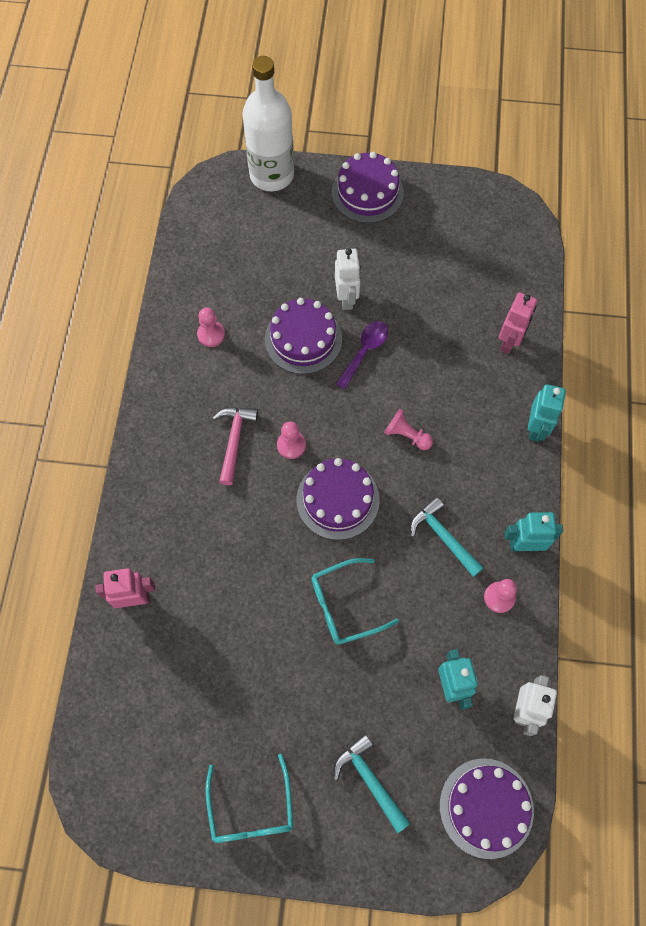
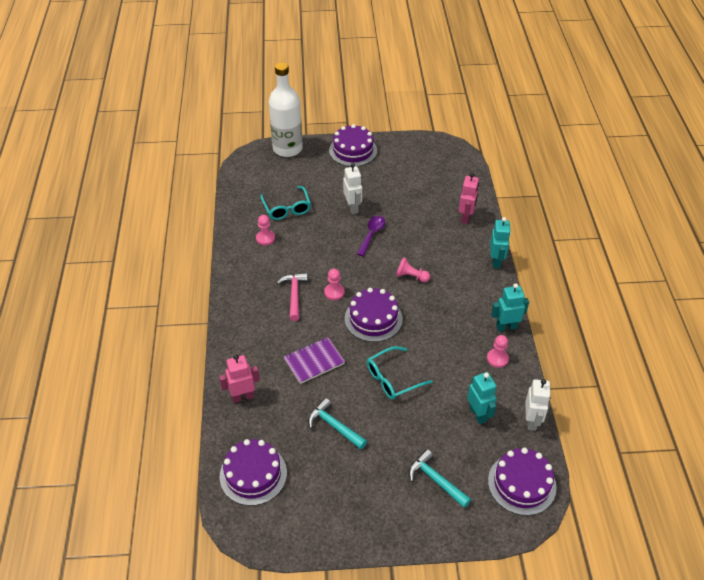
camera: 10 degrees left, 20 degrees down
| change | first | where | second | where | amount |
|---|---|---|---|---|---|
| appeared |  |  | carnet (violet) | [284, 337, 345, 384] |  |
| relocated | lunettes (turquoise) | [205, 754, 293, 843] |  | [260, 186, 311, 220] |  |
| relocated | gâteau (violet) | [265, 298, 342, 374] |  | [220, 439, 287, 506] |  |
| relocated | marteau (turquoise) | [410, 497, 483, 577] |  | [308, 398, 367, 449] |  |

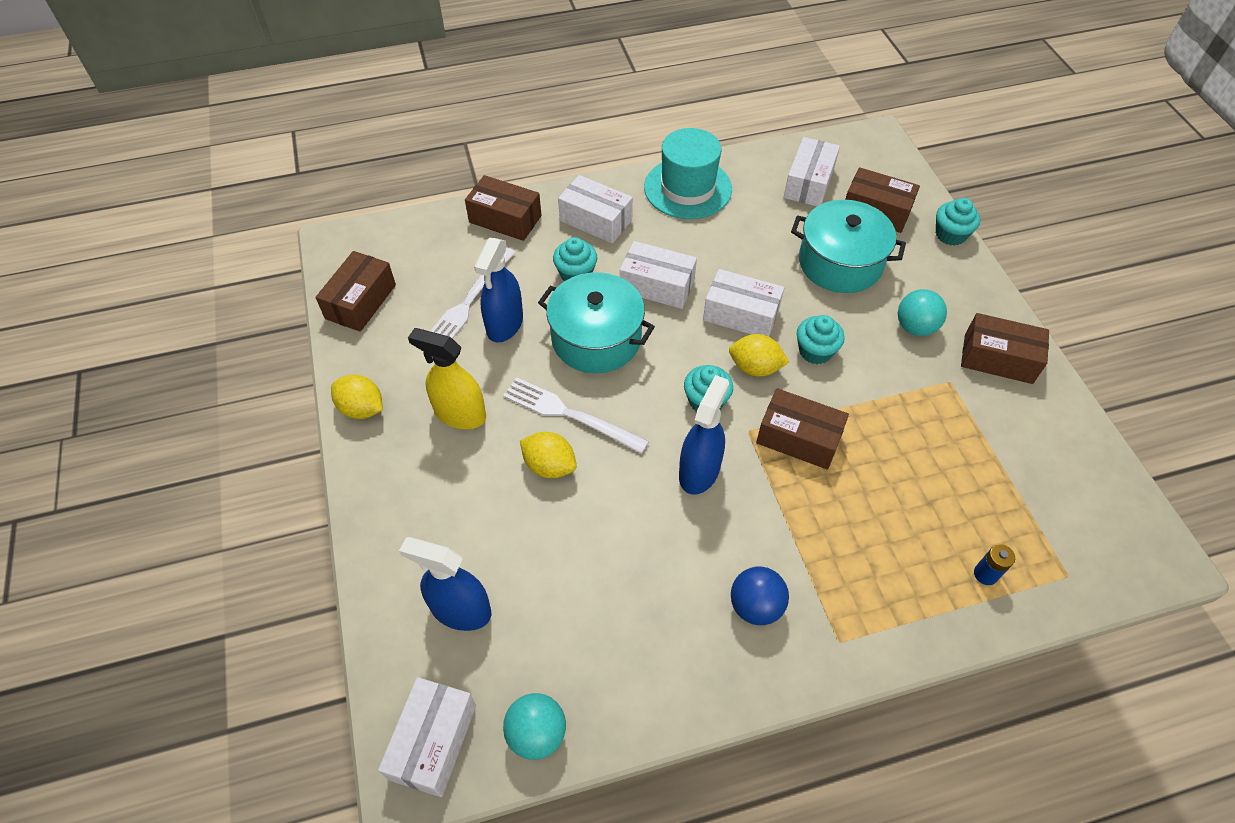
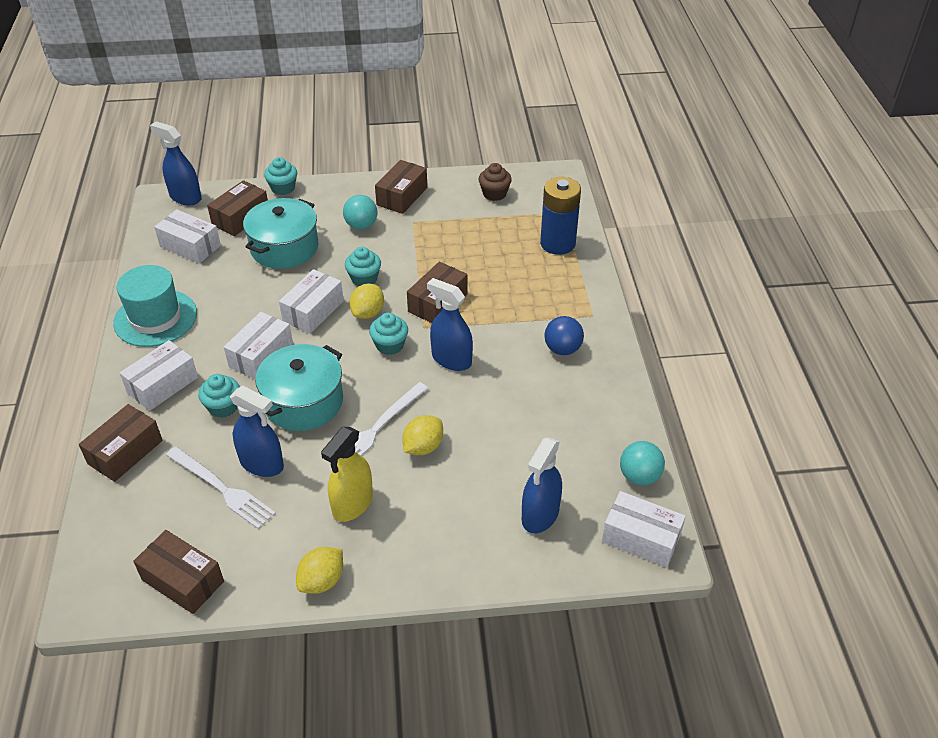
camera: 80 degrees left, 10 degrees down
| change | first | where | second | where | amount |
|---|---|---|---|---|---|
| appeared |  |  | vaporisateur (bleu) | [150, 121, 202, 205] |  |
| appeared |  |  | muffin (marron) | [478, 163, 512, 201] |  |
| size | pile (bleu) | [974, 544, 1015, 585] |  | [540, 177, 581, 255] | x2.35 |

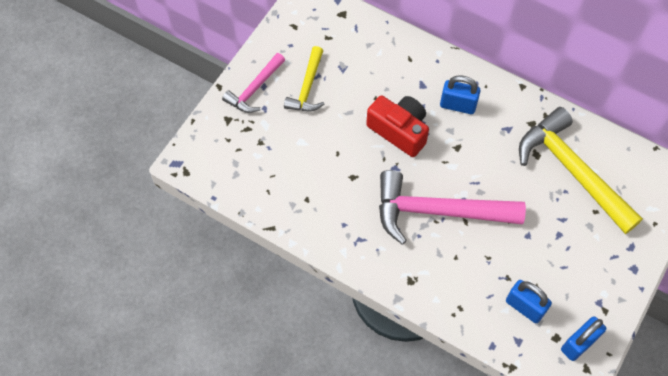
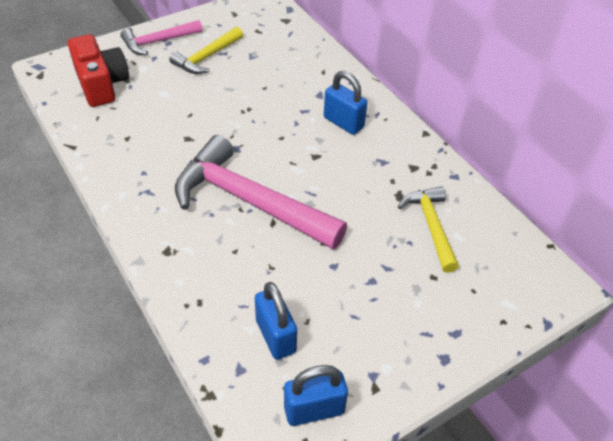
camera: 25 degrees right, 15 degrees down
| change | first | where | second | where | amount |
|---|---|---|---|---|---|
| relocated | appareil photo (rouge) | [366, 95, 429, 157] |  | [68, 34, 129, 107] |  |
| size | marteau (jaune) | [519, 107, 643, 234] |  | [398, 186, 459, 273] | x0.55 |

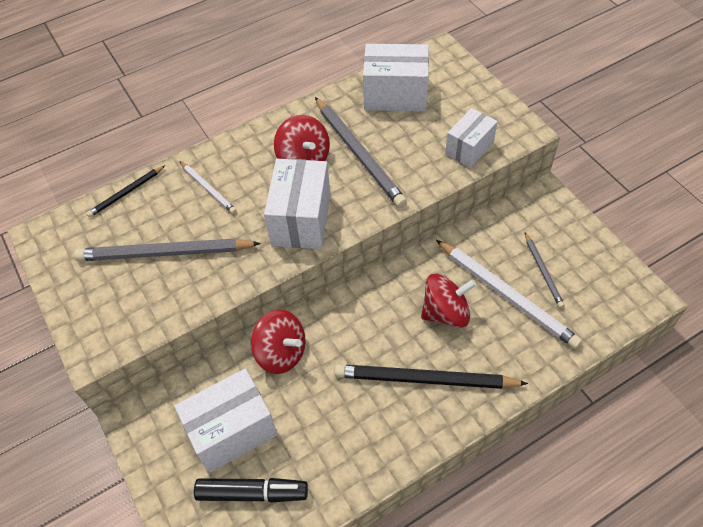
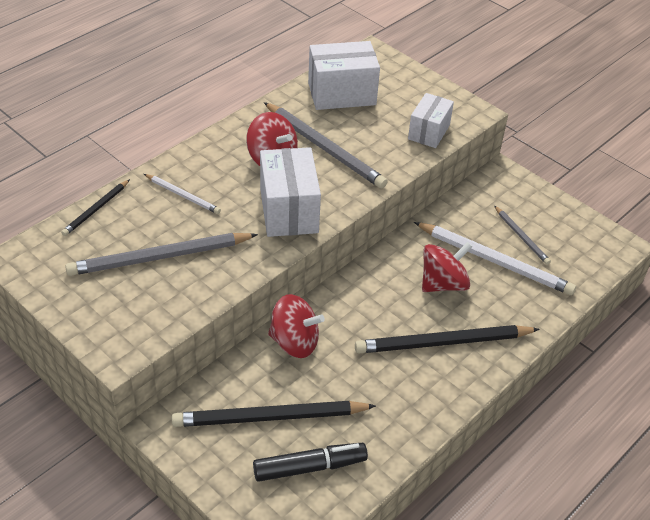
camera: 20 degrees left, 10 degrees down
| change | first | where | second | where | amount |
|---|---|---|---|---|---|
| exchanged | boîte (blanc) | [174, 368, 278, 473] | crayon (noir) | [172, 401, 376, 427] |  |

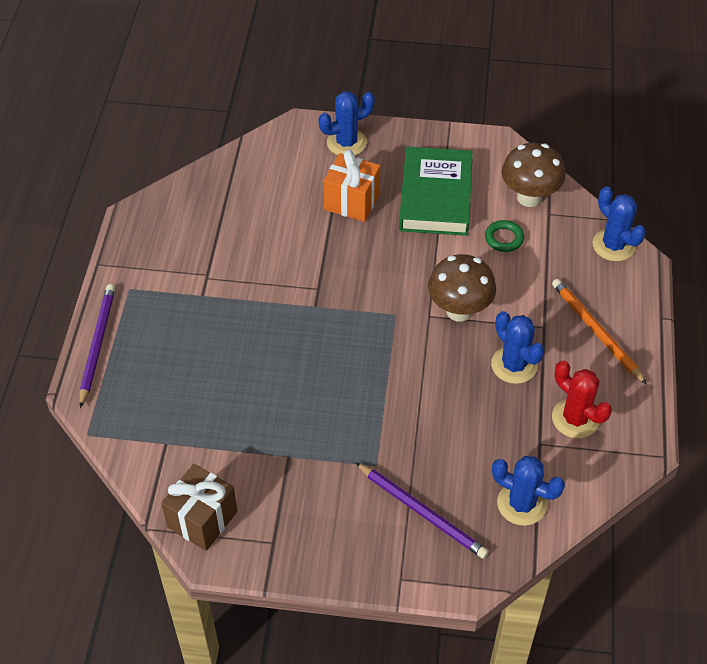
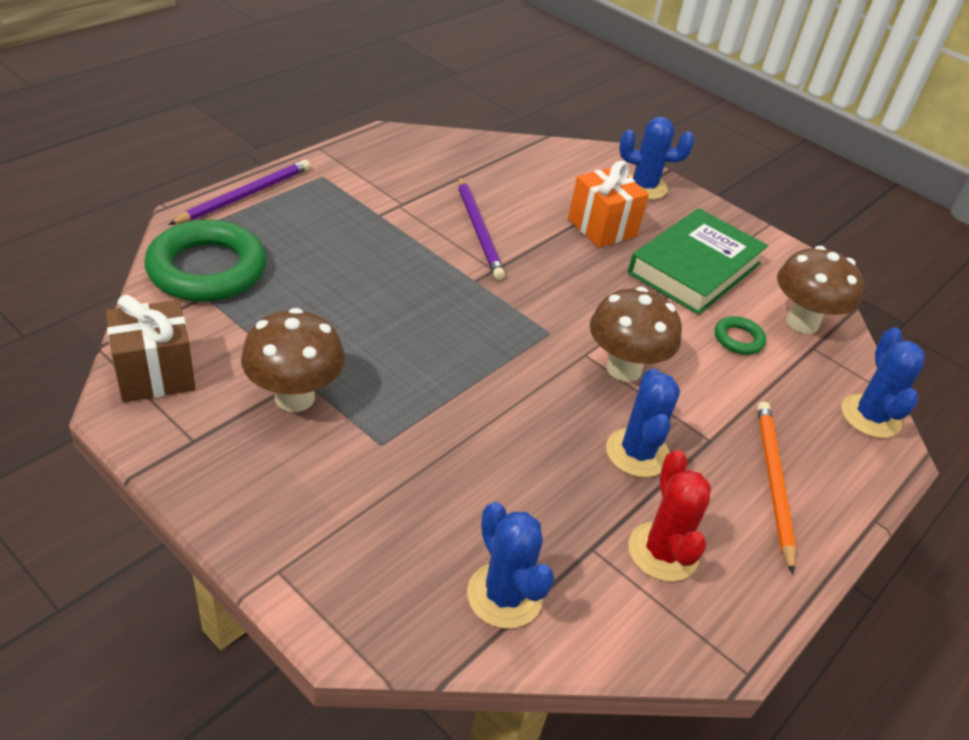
camera: 30 degrees right, 10 degrees down
| change | first | where | second | where | amount |
|---|---|---|---|---|---|
| appeared |  |  | anneau (vert) | [144, 220, 266, 302] |  |
| appeared |  |  | champignon (marron) | [241, 308, 345, 412] |  |
| relocated | crayon (violet) | [355, 462, 489, 559] |  | [458, 177, 505, 280] |  |

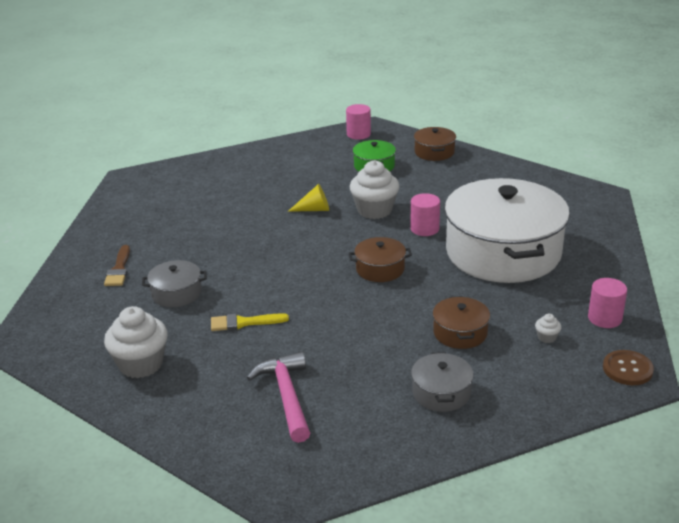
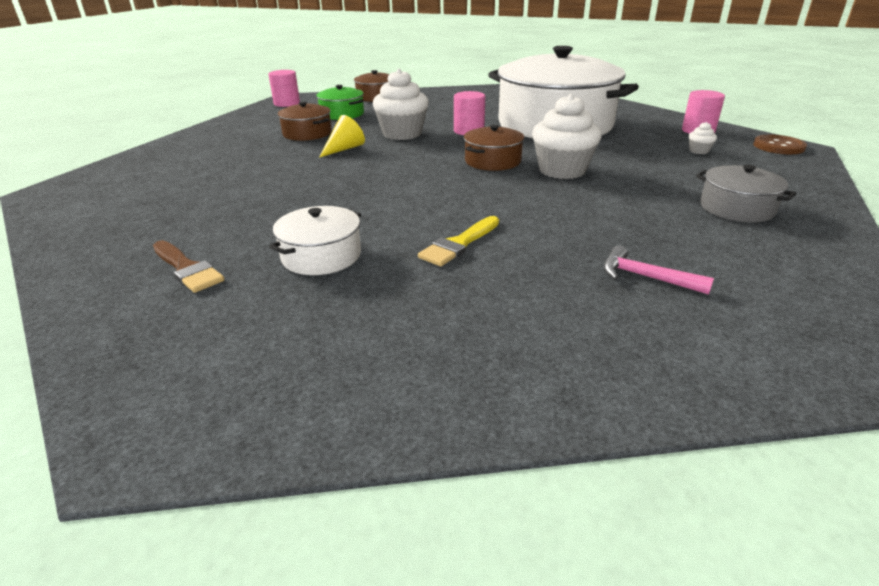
camera: 45 degrees left, 0 degrees up
| change | first | where | second | where | amount |
|---|---|---|---|---|---|
| relocated | muffin (blanc) | [104, 306, 168, 378] |  | [532, 94, 602, 179] |  |
| relocated | marmite (marron) | [433, 296, 490, 349] |  | [278, 101, 332, 141] |  |
| colour | marmite (gris) | [142, 260, 207, 307] | marmite (blanc) | [269, 206, 361, 275] |  |
| size | marteau (rose) | [247, 351, 310, 443] |  | [604, 245, 714, 295] | x0.59 |

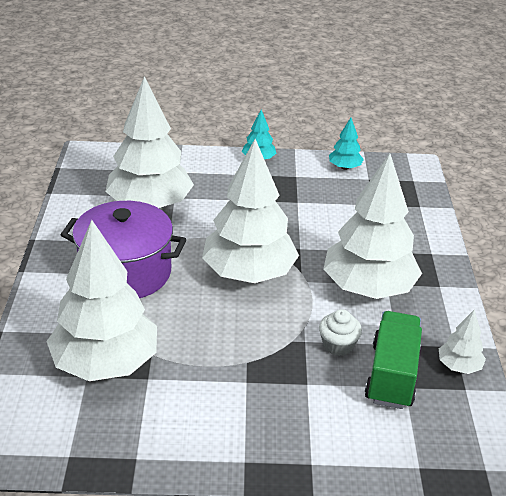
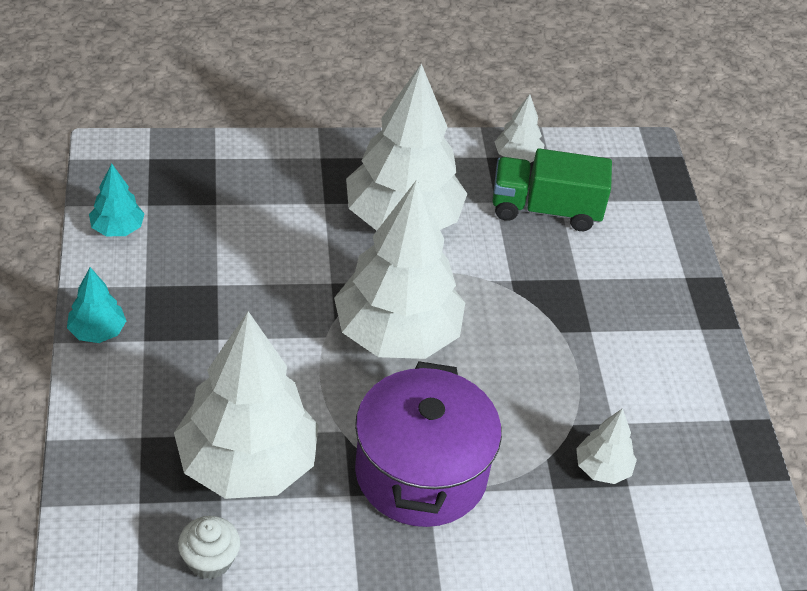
camera: 100 degrees left, 10 degrees up
| change | first | where | second | where | amount |
|---|---|---|---|---|---|
| relocated | muffin (blanc) | [319, 309, 362, 356] |  | [178, 516, 240, 579] |  |
| size | arbre (blanc) | [46, 220, 157, 381] |  | [576, 408, 637, 484] | x0.44 |

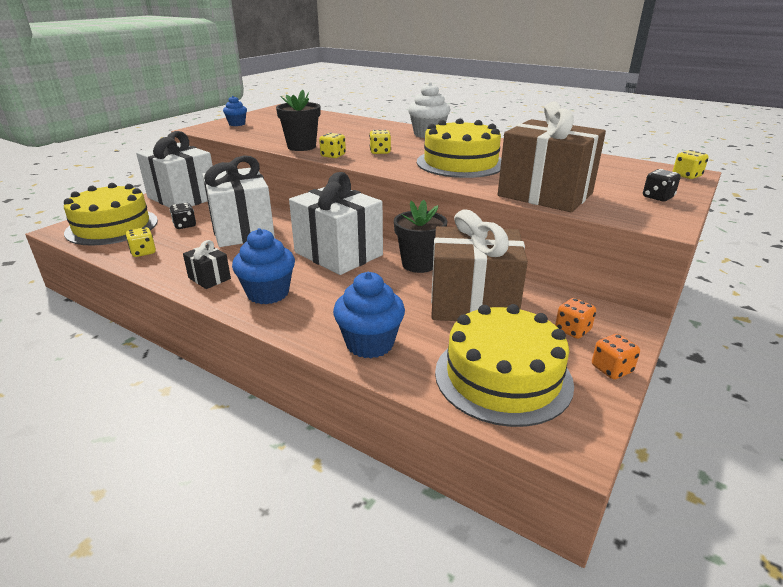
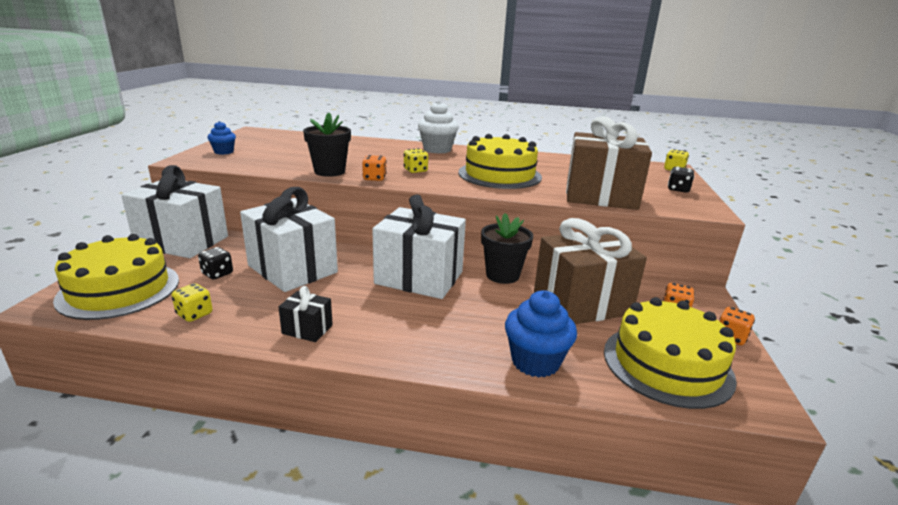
camera: 25 degrees left, 5 degrees down
| change | first | where | second | where | amount |
|---|---|---|---|---|---|
| missing | muffin (bleu) | [232, 228, 295, 304] |  |  |  |
| colour | dé (jaune) | [319, 132, 346, 158] | dé (orange) | [362, 155, 387, 181] |  |

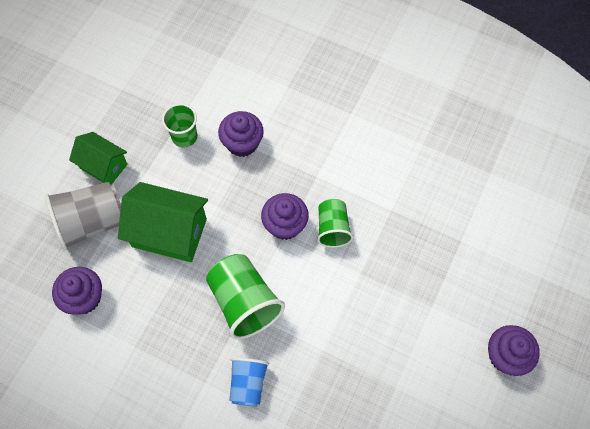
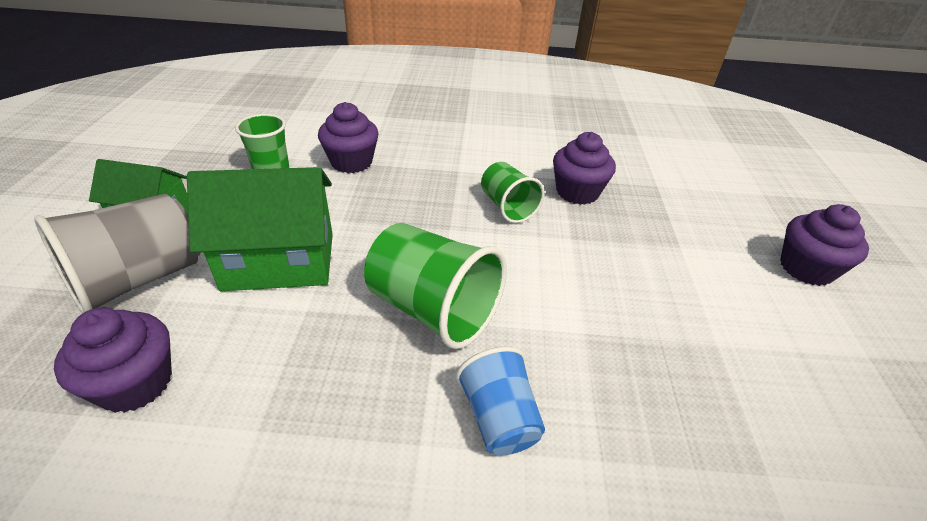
camera: 25 degrees left, 25 degrees down
| change | first | where | second | where | amount |
|---|---|---|---|---|---|
| relocated | muffin (violet) | [261, 193, 309, 240] |  | [553, 132, 616, 205] |  |

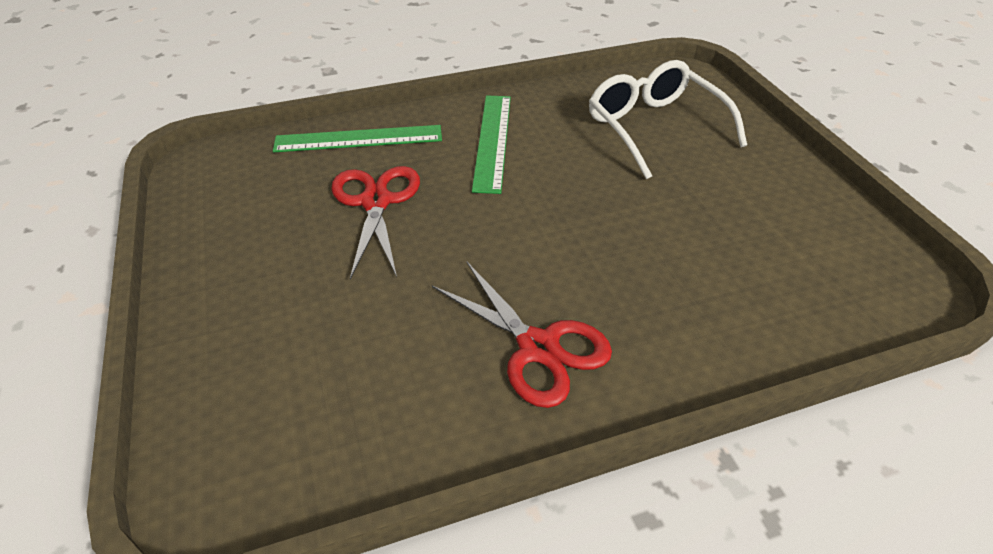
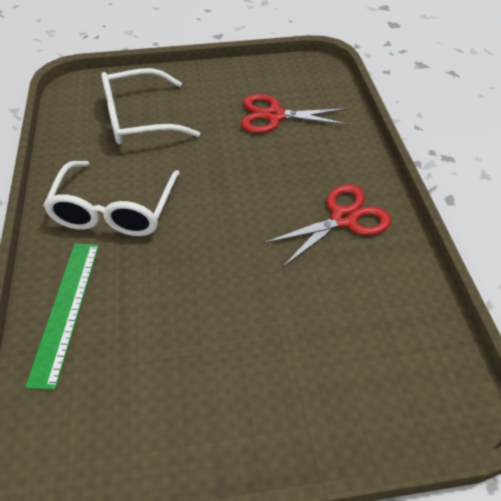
camera: 80 degrees left, 5 degrees up
| change | first | where | second | where | amount |
|---|---|---|---|---|---|
| relocated | ciseaux (rouge) | [331, 166, 420, 279] |  | [241, 94, 349, 133] |  |
| exchanged | règle (vert) | [472, 95, 511, 194] | lunettes (blanc) | [43, 161, 180, 236] |  |

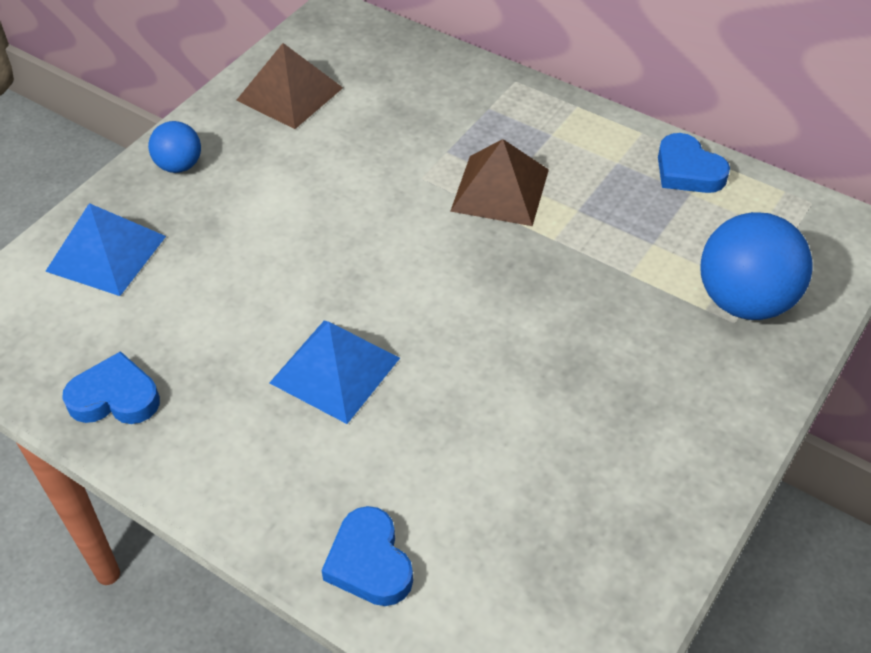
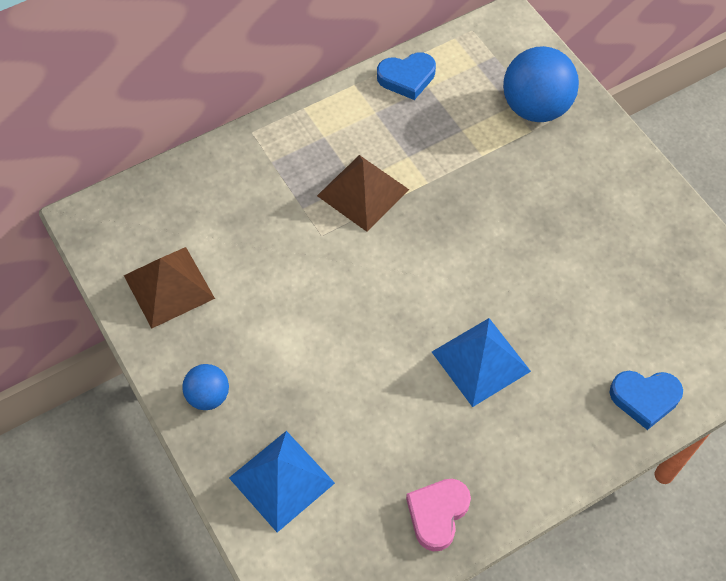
camera: 65 degrees left, 10 degrees up
| change | first | where | second | where | amount |
|---|---|---|---|---|---|
| colour | cœur (bleu) | [62, 351, 160, 424] | cœur (rose) | [406, 479, 471, 551] |  |

